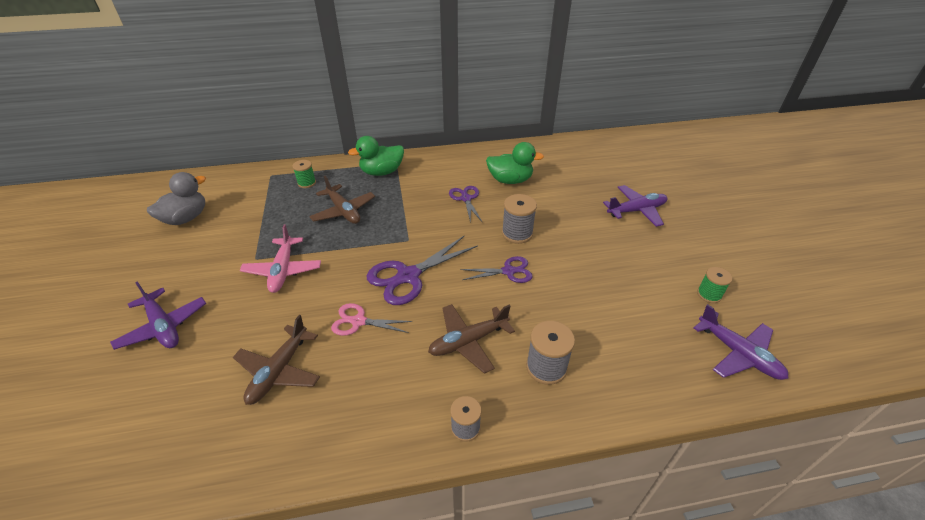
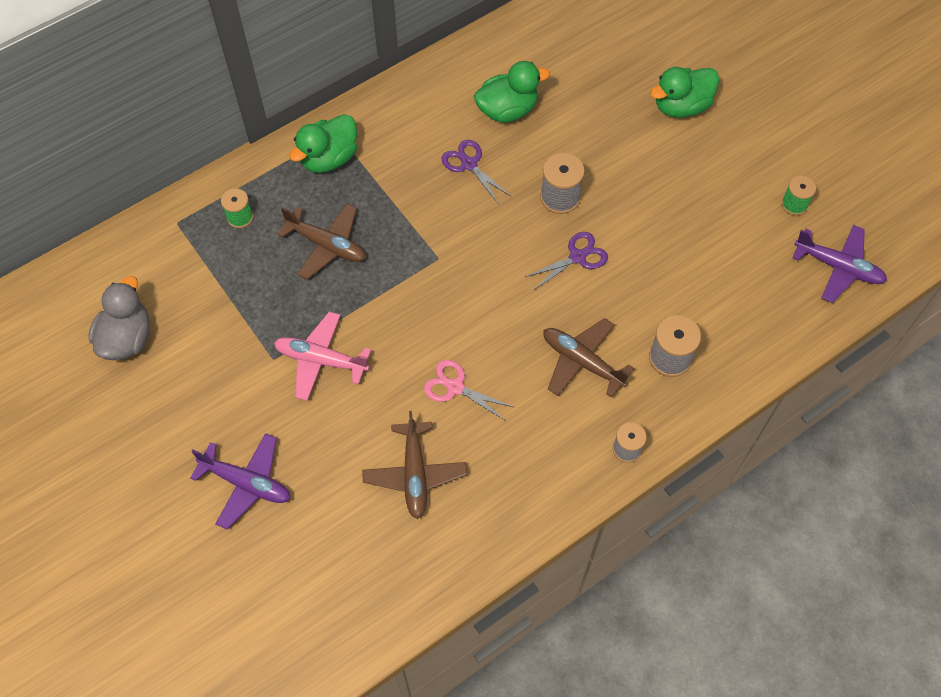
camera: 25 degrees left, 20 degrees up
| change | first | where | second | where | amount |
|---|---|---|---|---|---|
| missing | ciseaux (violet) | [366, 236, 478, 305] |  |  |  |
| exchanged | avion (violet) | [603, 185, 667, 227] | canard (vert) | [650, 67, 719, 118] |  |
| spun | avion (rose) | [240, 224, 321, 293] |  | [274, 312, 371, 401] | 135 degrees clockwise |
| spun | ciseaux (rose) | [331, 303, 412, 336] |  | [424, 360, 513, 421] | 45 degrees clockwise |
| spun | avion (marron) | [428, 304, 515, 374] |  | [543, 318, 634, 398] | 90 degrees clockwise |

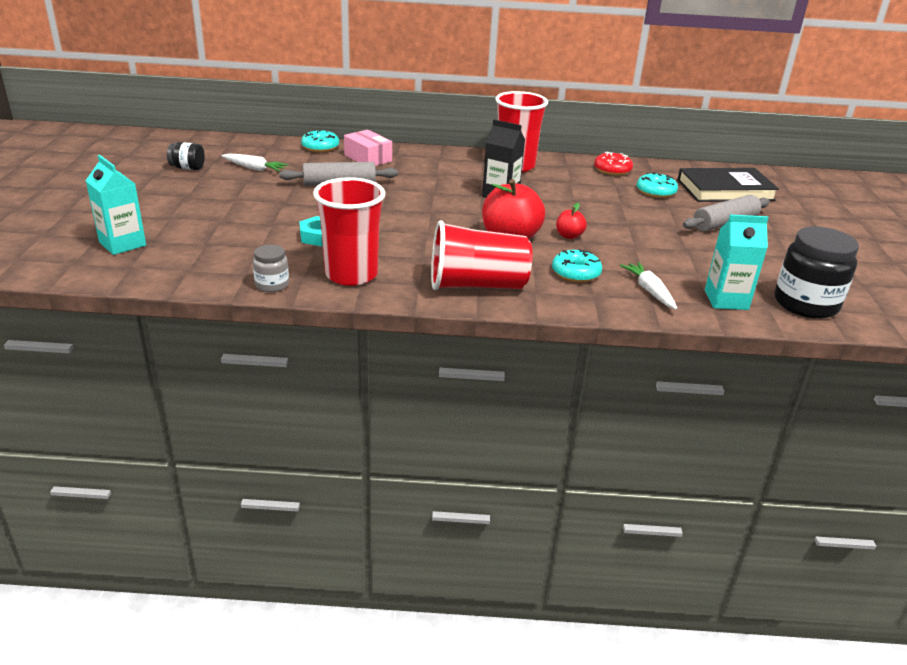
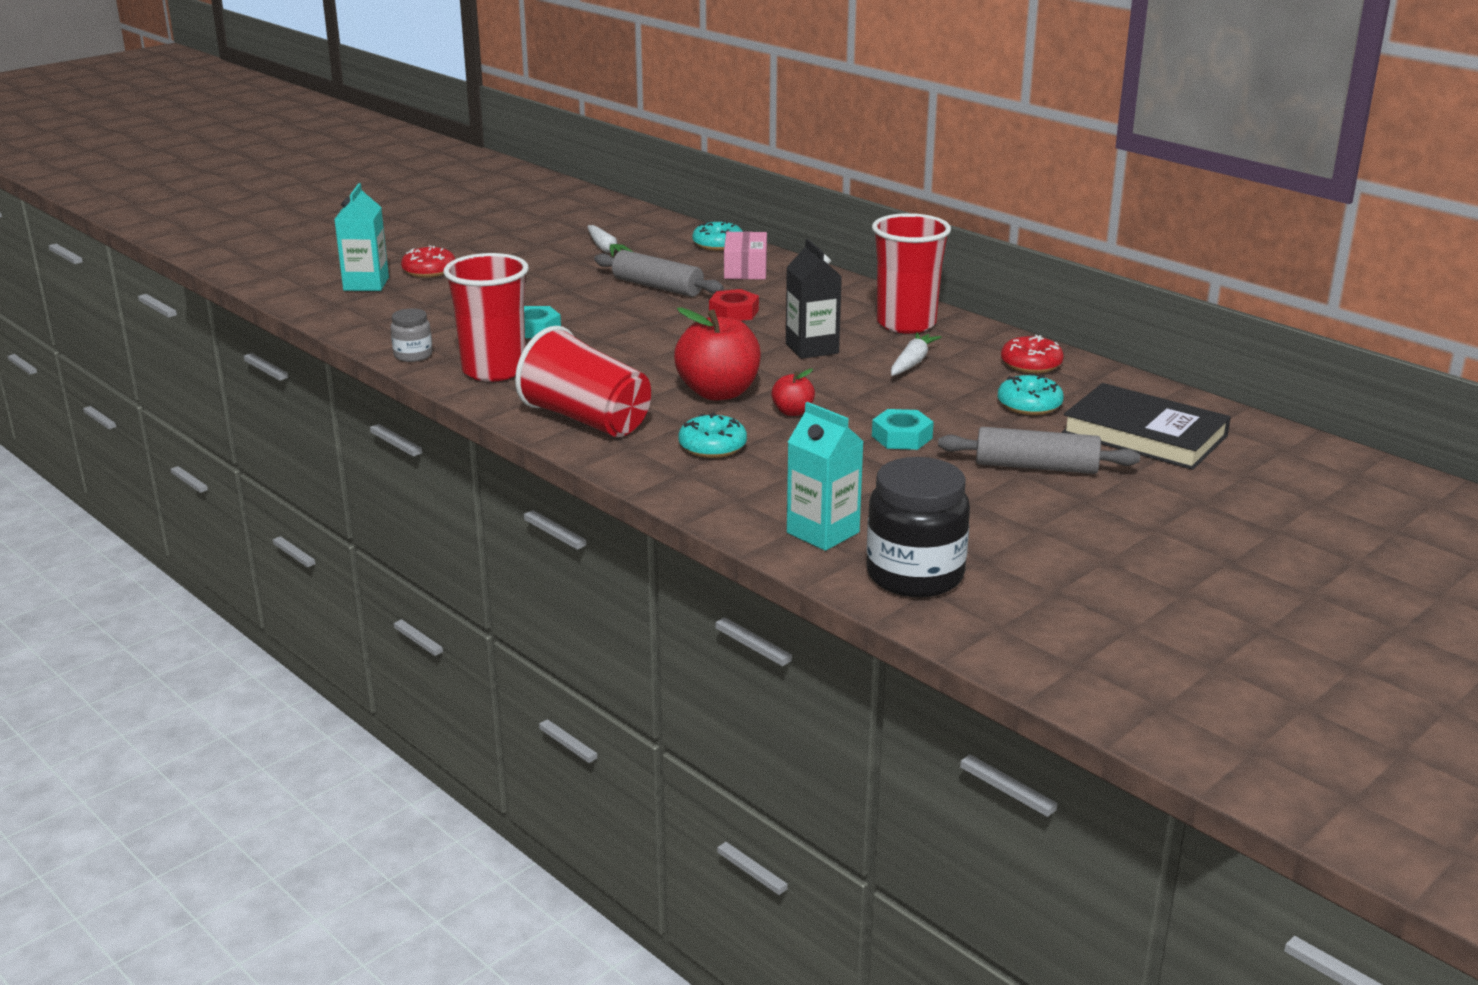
camera: 45 degrees right, 5 degrees down
| change | first | where | second | where | amount |
|---|---|---|---|---|---|
| missing | bocal (noir) | [167, 142, 205, 170] |  |  |  |
| appeared |  |  | beignet (rouge) | [401, 245, 455, 278] |  |
| appeared |  |  | écrou (rouge) | [709, 289, 759, 321] |  |
| appeared |  |  | écrou (turquoise) | [872, 409, 934, 450] |  |
| relocated | carotte (blanc) | [620, 262, 677, 309] |  | [891, 332, 941, 376] |  |

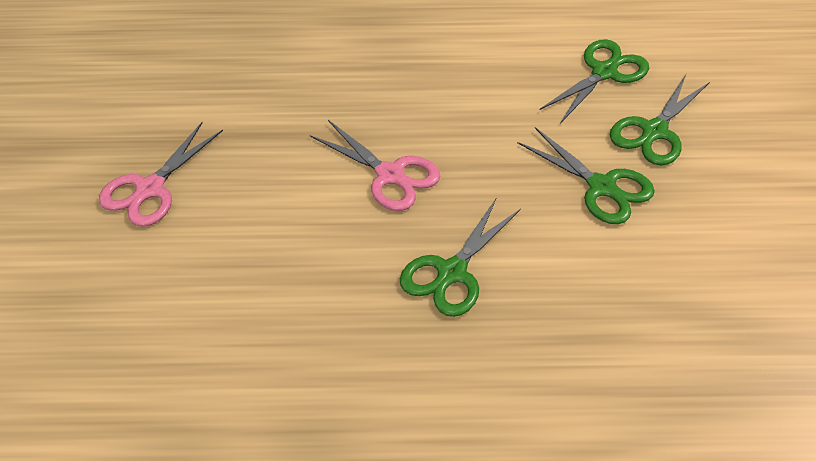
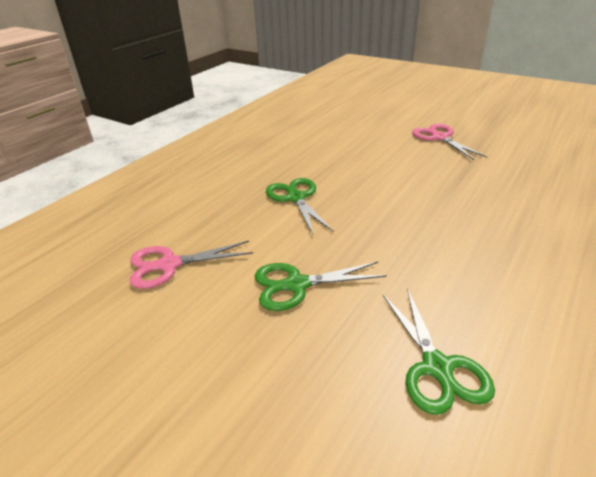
camera: 125 degrees right, 15 degrees down
| change | first | where | second | where | amount |
|---|---|---|---|---|---|
| missing | ciseaux (vert) | [610, 74, 710, 166] |  |  |  |
| relocated | ciseaux (rose) | [310, 120, 440, 211] |  | [130, 241, 253, 289] |  |

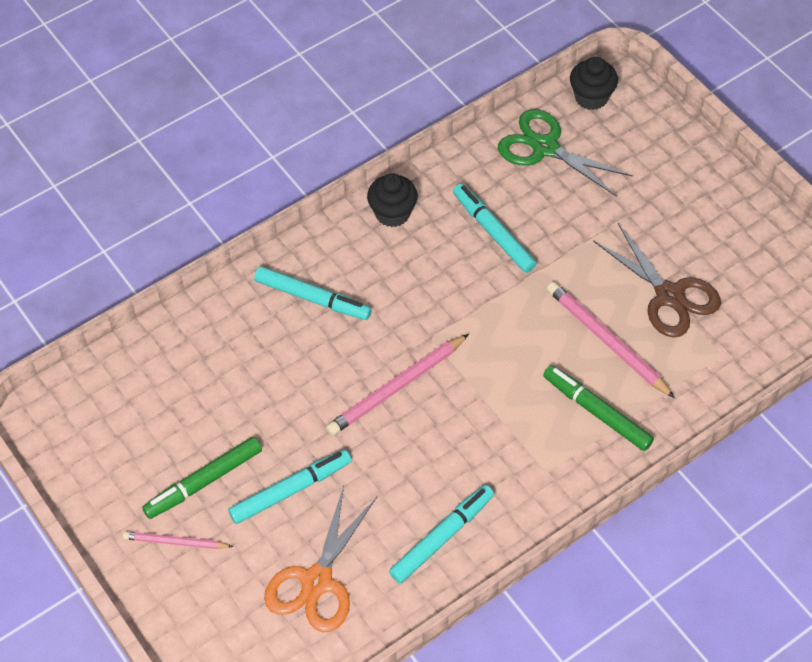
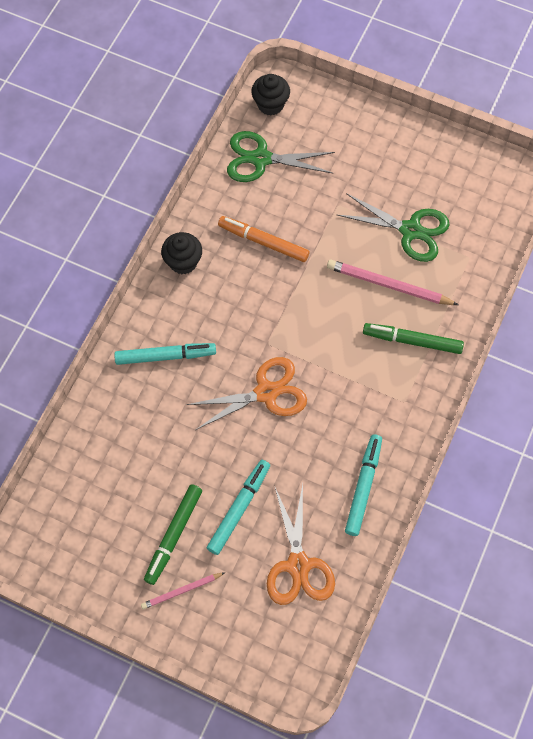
camera: 30 degrees left, 10 degrees up
| change | first | where | second | where | amount |
|---|---|---|---|---|---|
| exchanged | crayon (rose) | [326, 334, 469, 435] | ciseaux (orange) | [186, 357, 307, 430] |  |
| colour | feutre (turquoise) | [453, 183, 537, 273] | feutre (orange) | [218, 216, 309, 262] |  |
| colour | ciseaux (marron) | [593, 223, 721, 337] | ciseaux (vert) | [337, 193, 450, 262] |  |

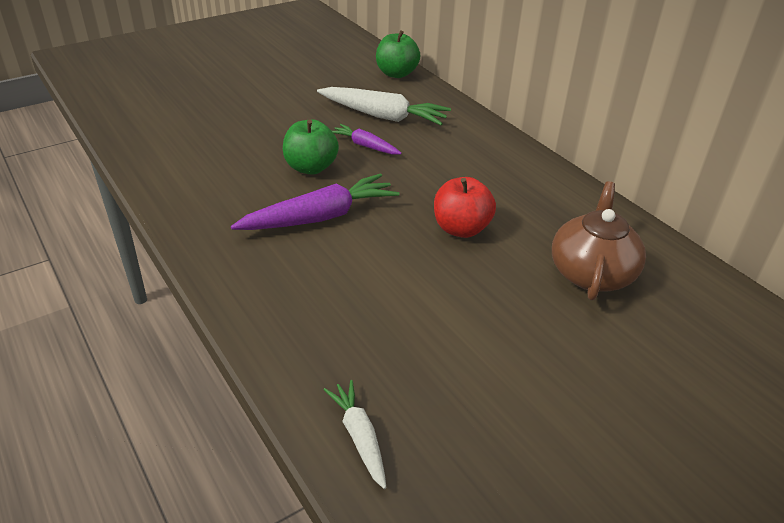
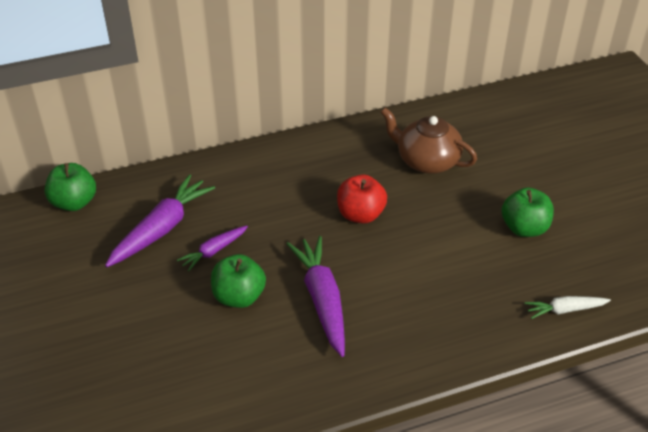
camera: 75 degrees left, 5 degrees up
| change | first | where | second | where | amount |
|---|---|---|---|---|---|
| appeared |  |  | pomme (vert) | [502, 187, 554, 237] |  |
| colour | carotte (blanc) | [317, 87, 451, 125] | carotte (violet) | [105, 174, 215, 267] |  |

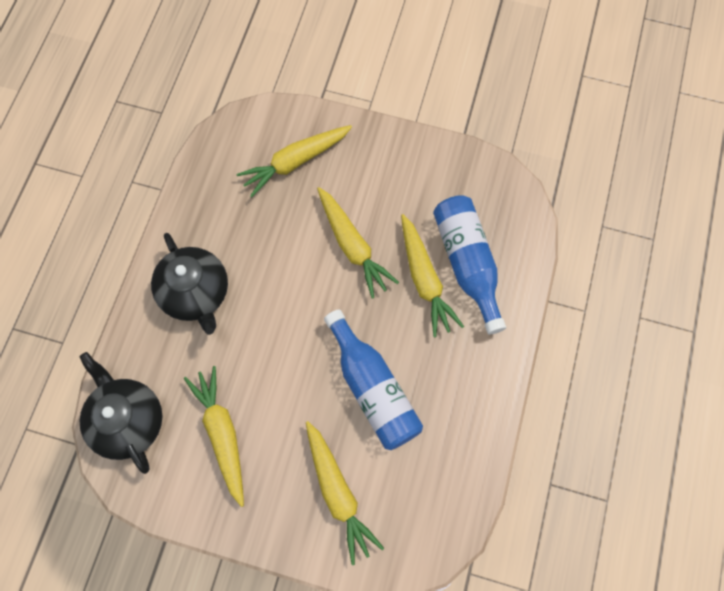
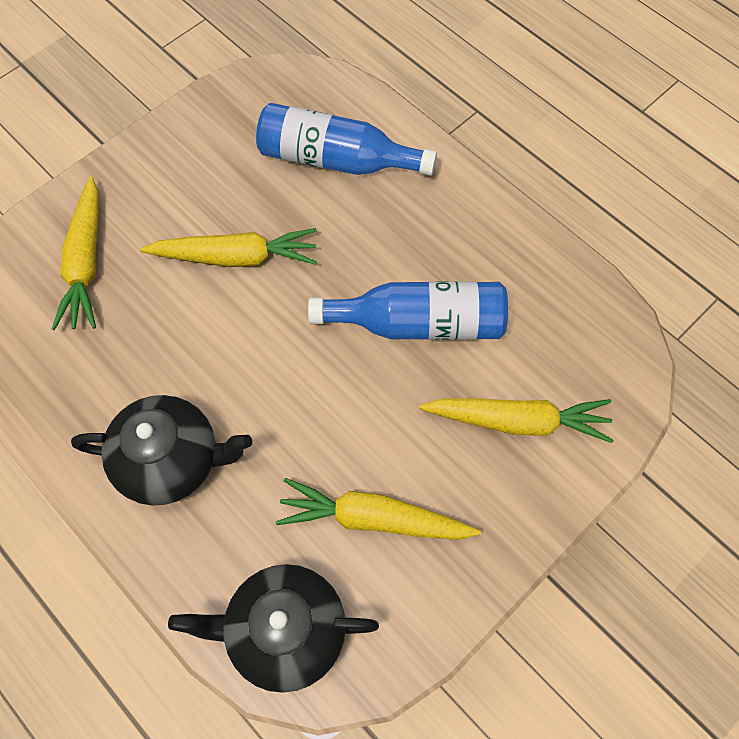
camera: 60 degrees left, 5 degrees down
| change | first | where | second | where | amount |
|---|---|---|---|---|---|
| missing | carotte (jaune) | [401, 214, 464, 337] |  |  |  |

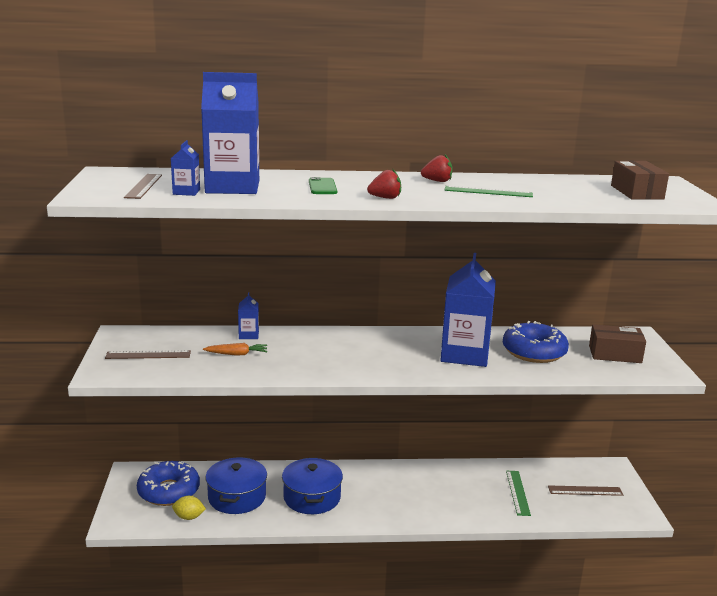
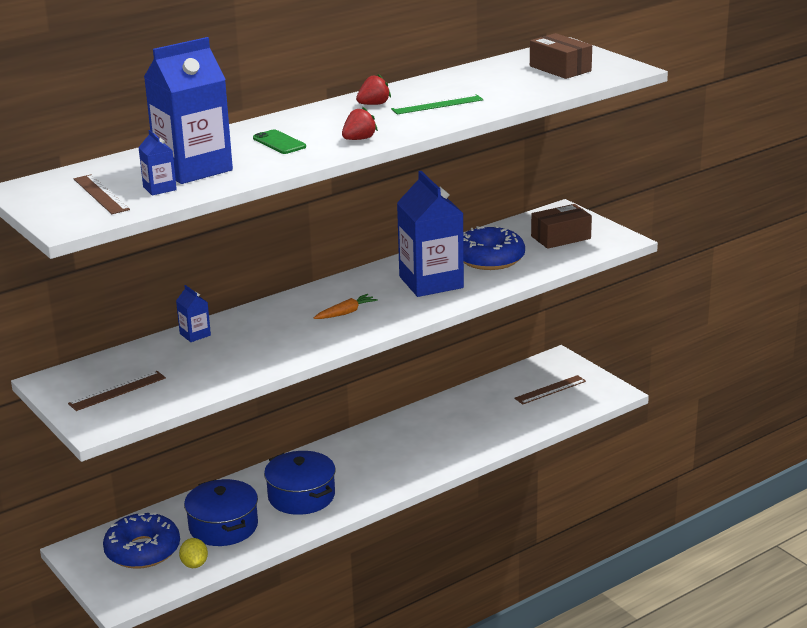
camera: 30 degrees left, 5 degrees up
| change | first | where | second | where | amount |
|---|---|---|---|---|---|
| missing | règle (vert) | [506, 471, 531, 516] |  |  |  |
| relocated | carotte (orange) | [203, 343, 267, 355] |  | [314, 294, 378, 319] |  |
| spun | citron (jaune) | [172, 496, 206, 520] |  | [179, 538, 208, 568] | 75 degrees counterclockwise |

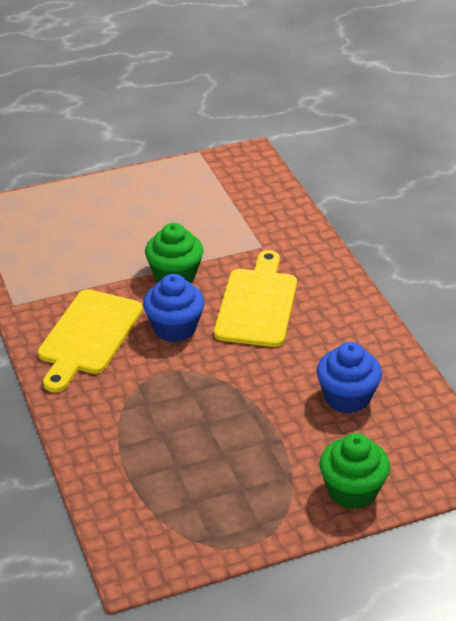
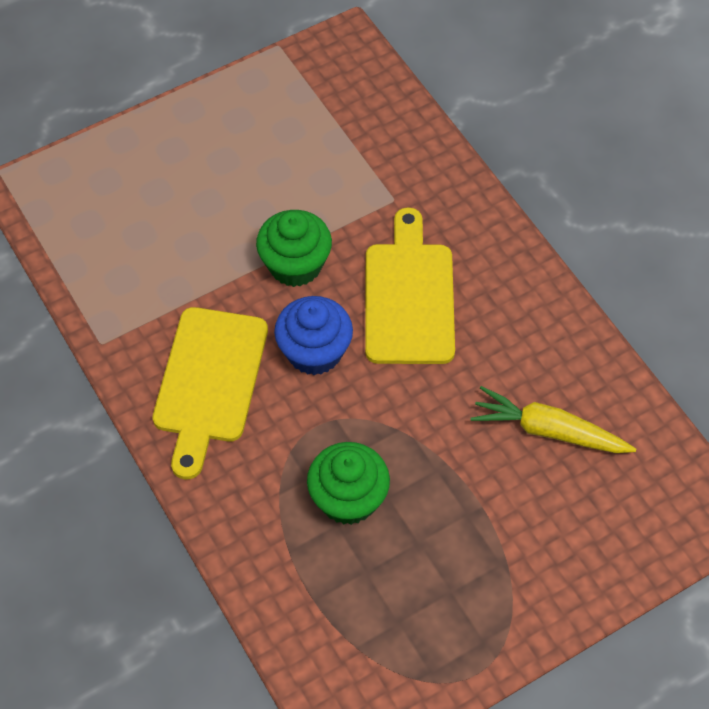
camera: 10 degrees left, 20 degrees up
| change | first | where | second | where | amount |
|---|---|---|---|---|---|
| relocated | muffin (vert) | [319, 433, 390, 509] |  | [307, 442, 390, 525] |  |
| exchanged | muffin (bleu) | [317, 342, 382, 413] | carotte (jaune) | [470, 386, 636, 453] |  |

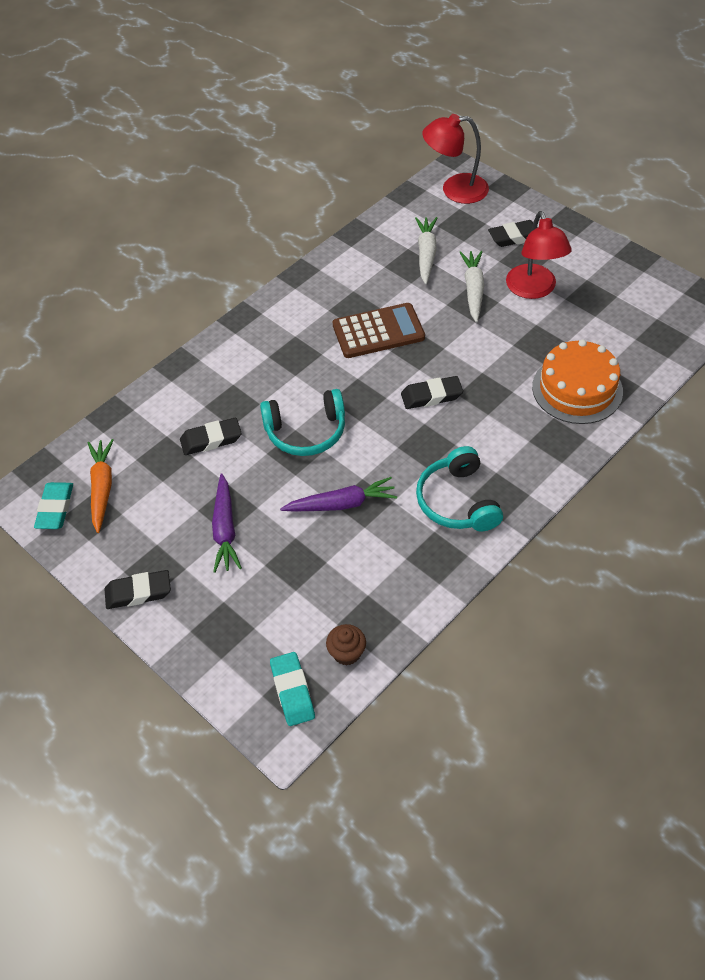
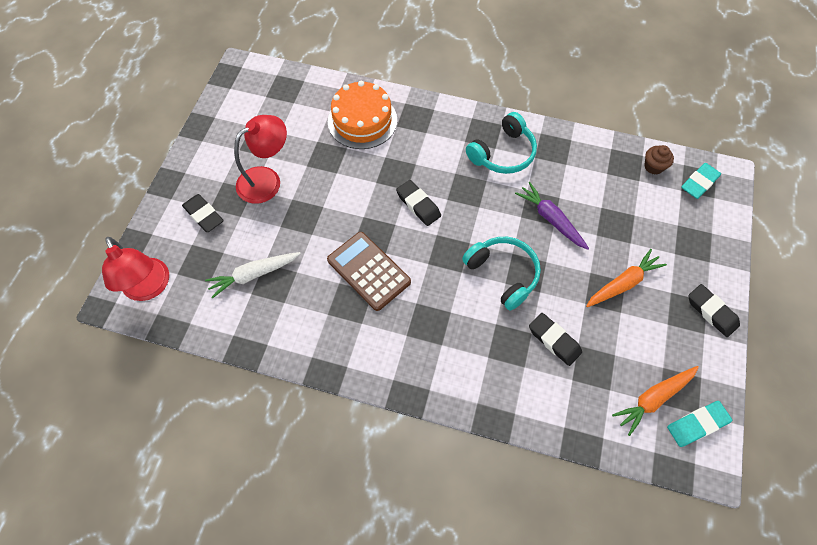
camera: 120 degrees left, 10 degrees up
| change | first | where | second | where | amount |
|---|---|---|---|---|---|
| missing | carotte (blanc) | [459, 251, 484, 323] |  |  |  |
| colour | carotte (violet) | [212, 473, 242, 573] | carotte (orange) | [586, 249, 667, 307] |  |

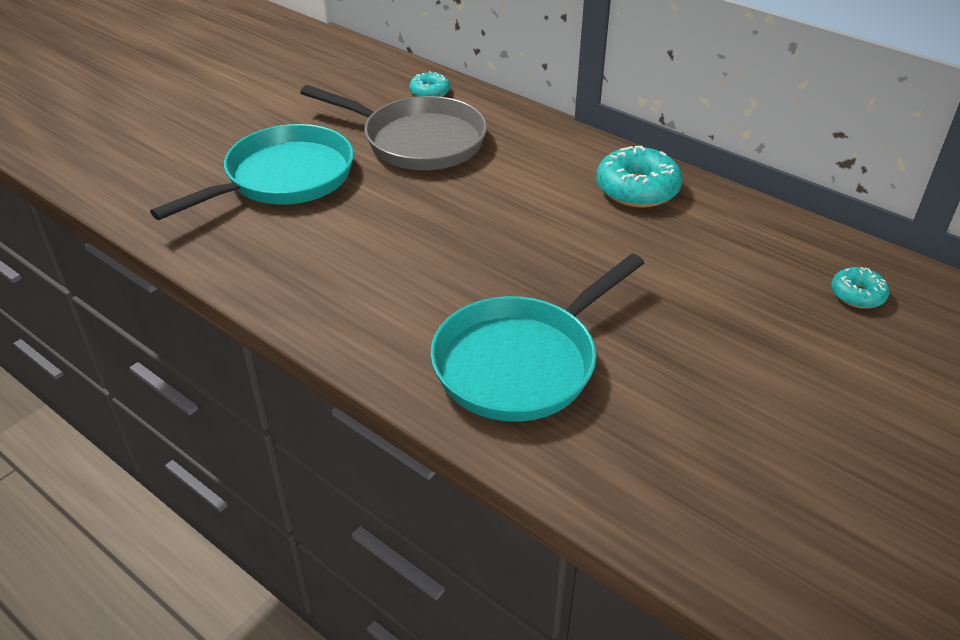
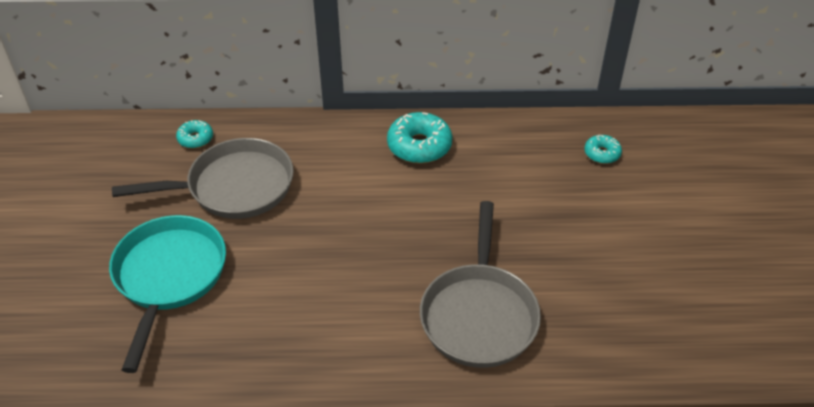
camera: 40 degrees left, 5 degrees up
| change | first | where | second | where | amount |
|---|---|---|---|---|---|
| colour | poêle (turquoise) | [430, 254, 644, 422] | poêle (gris) | [420, 201, 541, 368] |  |

